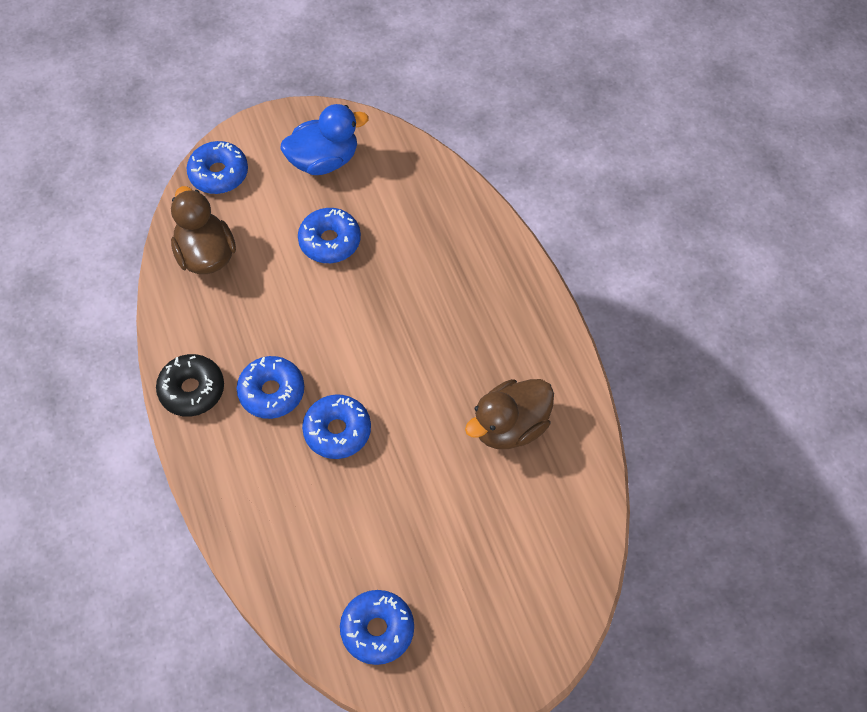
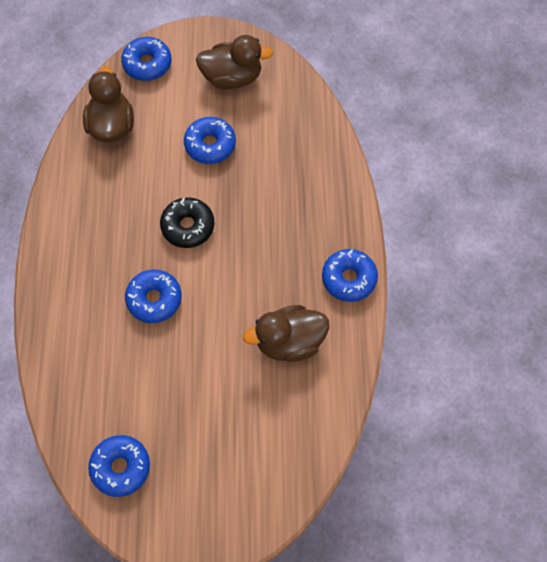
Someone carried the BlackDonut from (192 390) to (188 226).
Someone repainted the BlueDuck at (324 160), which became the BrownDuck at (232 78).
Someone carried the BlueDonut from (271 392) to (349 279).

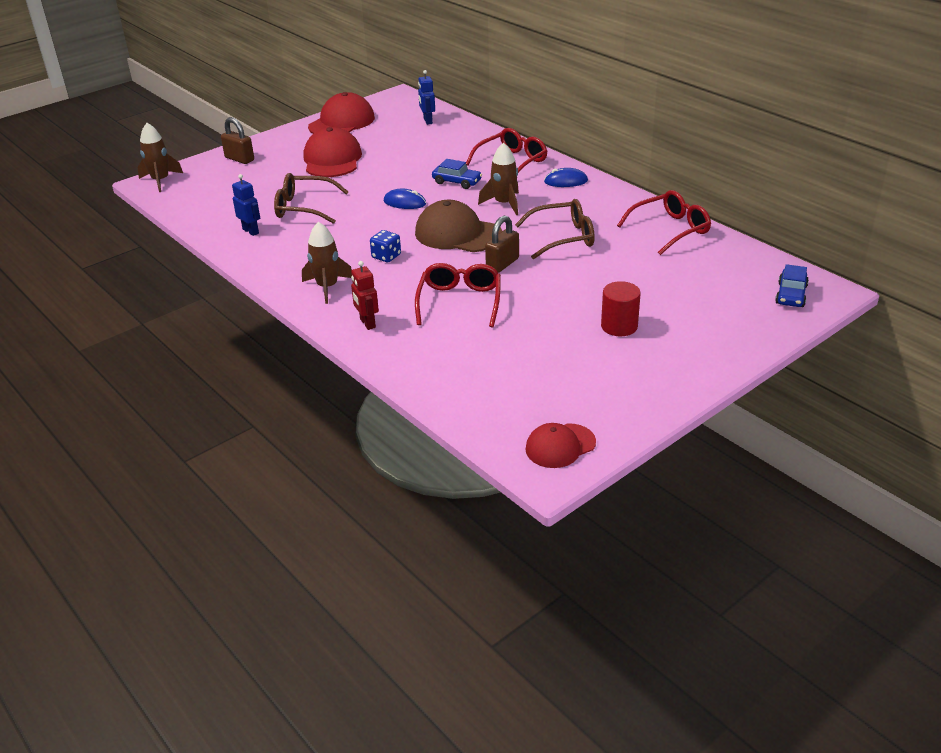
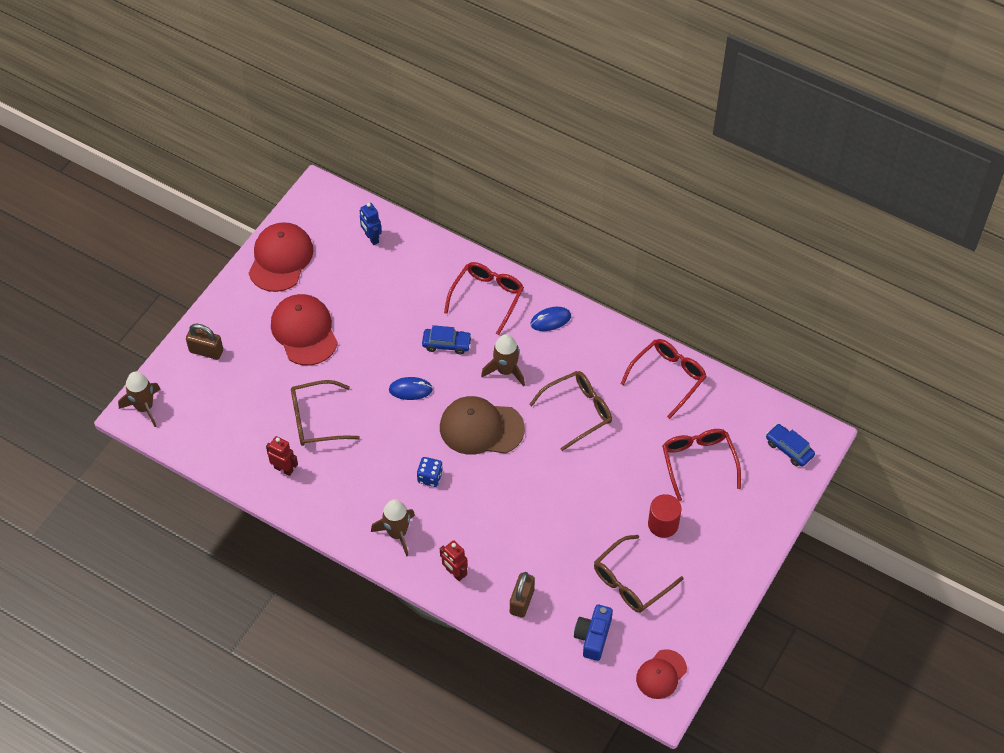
Someone repainted the BlueRobot at (251 231), which became the RedRobot at (284 469).
Someone carried the BrownPadlock from (502 264) to (522 601).
Someone put down the BlueCamera at (593 636).
Someone put down the BrownGlasses at (631 582).
Someone carried the RedGlasses from (460 302) to (698 462).
Someone rotated the BlueCar at (791 295) by 135 degrees clockwise.

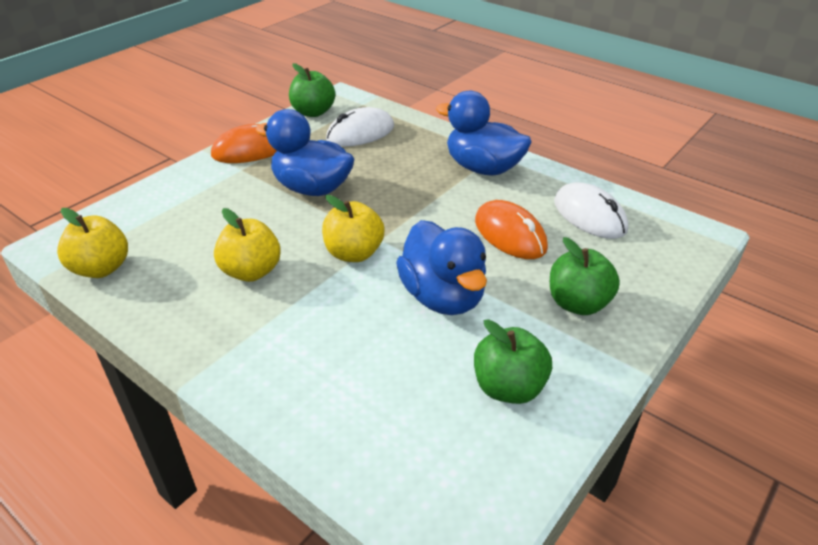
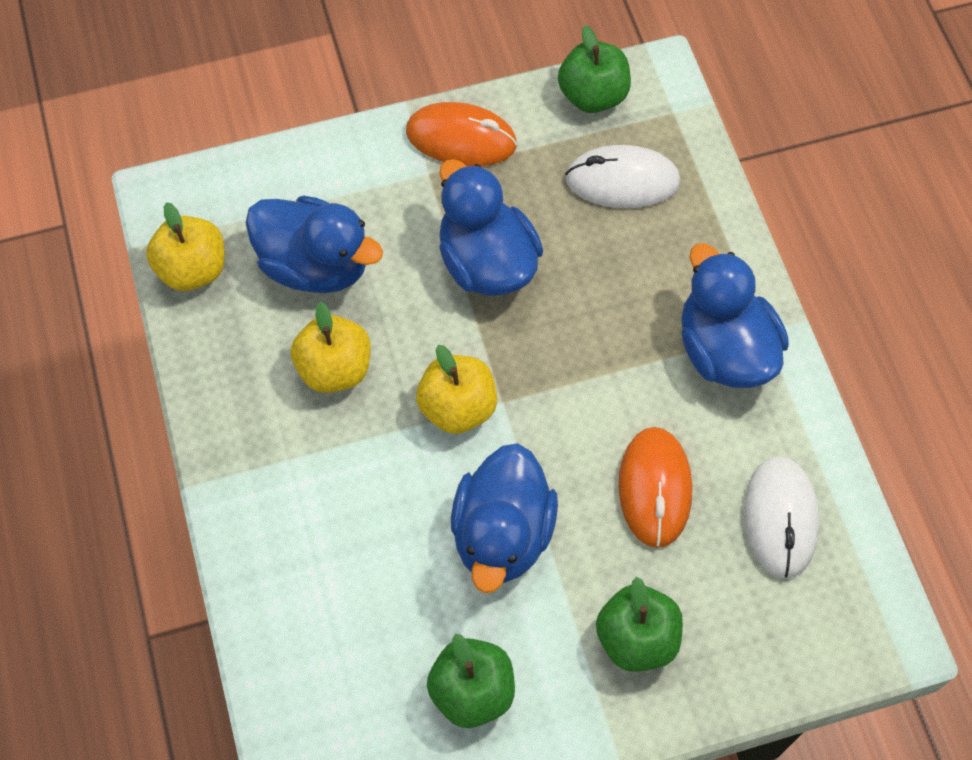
Someone put down the BlueDuck at (315 265).

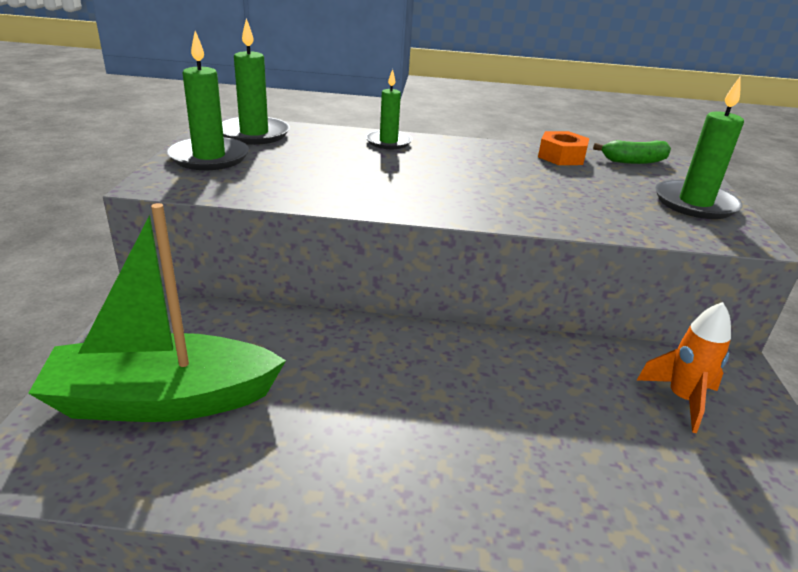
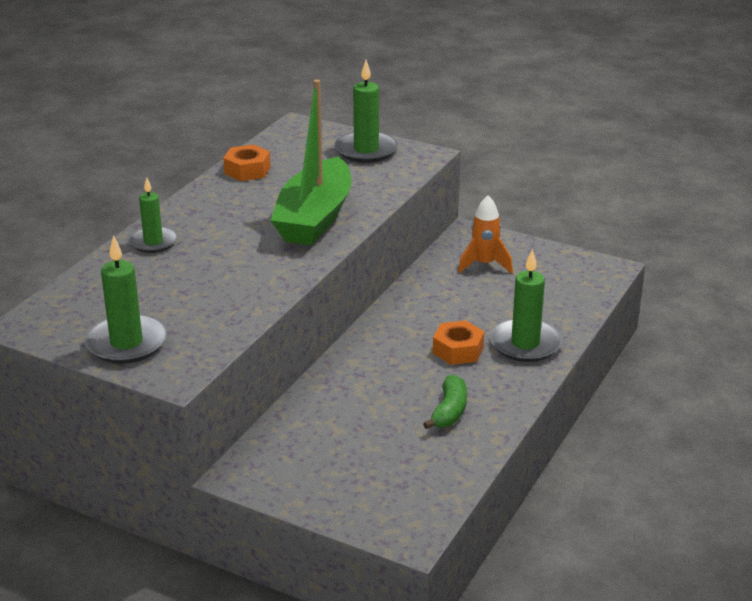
Someone carried the GreenBoat from (163 400) to (314 218).
Someone carried the GreenBanana from (634 161) to (449 411).
Someone put down the OrangeNut at (458 350).
Someone carried the GreenCandle from (254 134) to (525 344).

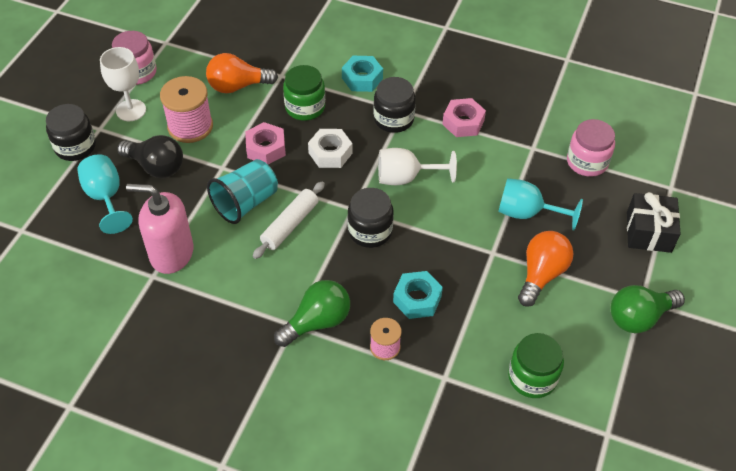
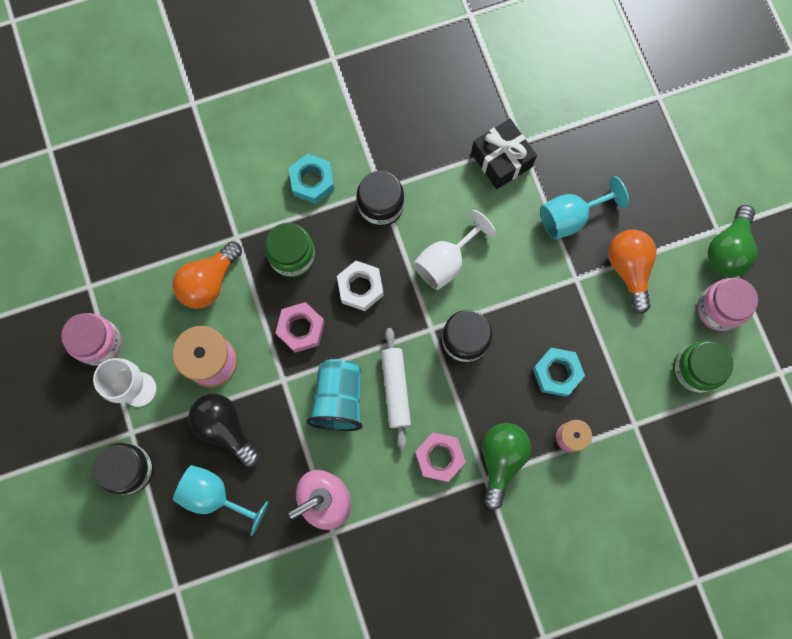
Someone rotated the BlackLightBulb at (156 167) by 120 degrees counterclockwise.
Someone carried the PinkNut from (463 122) to (439 457).
Someone carried the BlackGift from (648 232) to (501 160).
Someone carried the PinkJar from (587 162) to (719 309).

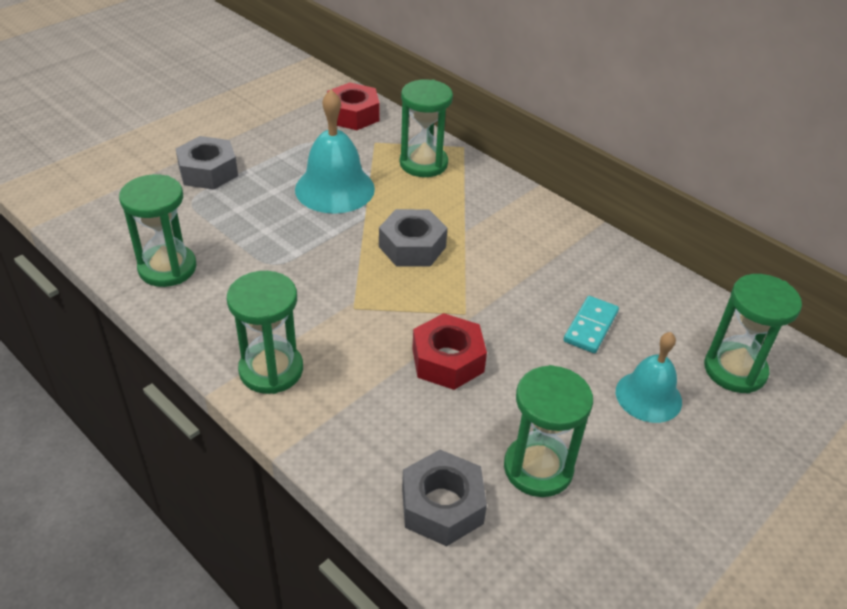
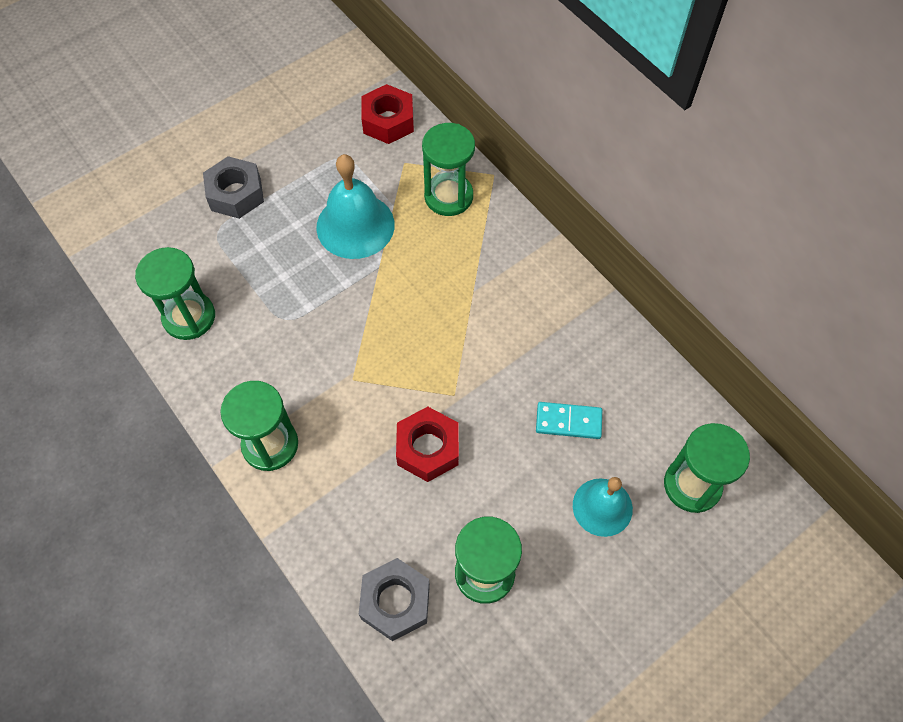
Someone rotated the TurquoiseDomino at (590 326) by 60 degrees clockwise.
Someone took away the GreyNut at (412 247).

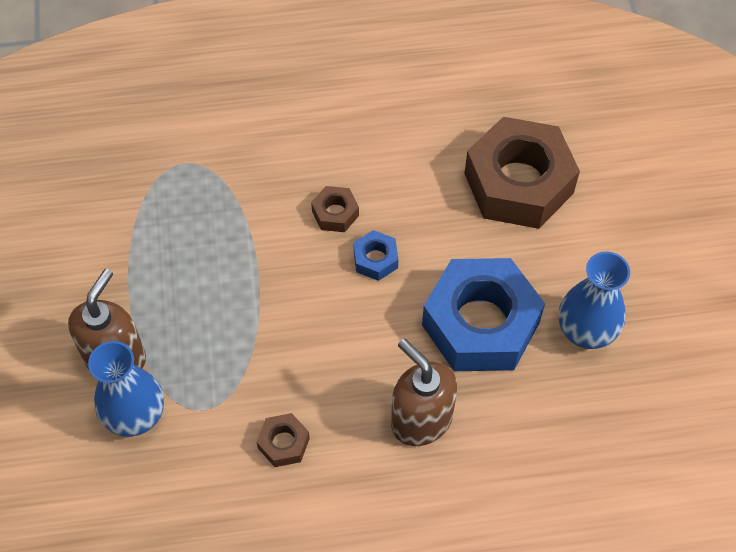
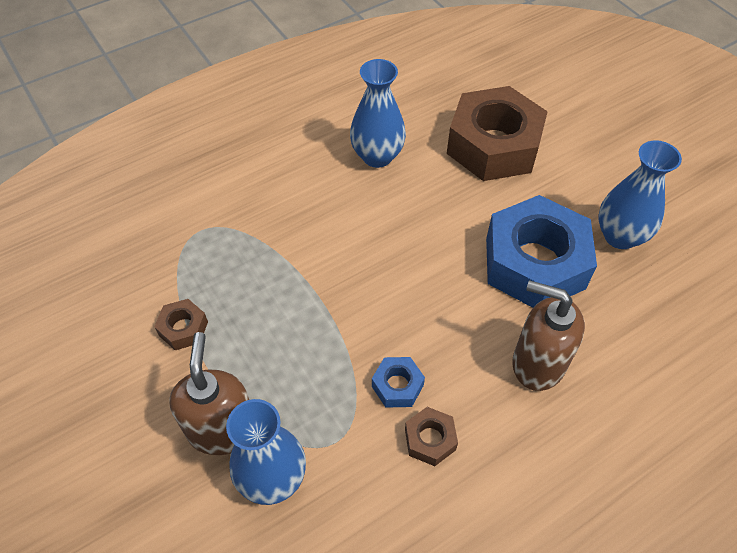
Someone carried the BrownNut from (335 213) to (183 328).
Someone put down the BlueVase at (377 156).
Someone carried the BlueNut from (375 259) to (397 386).

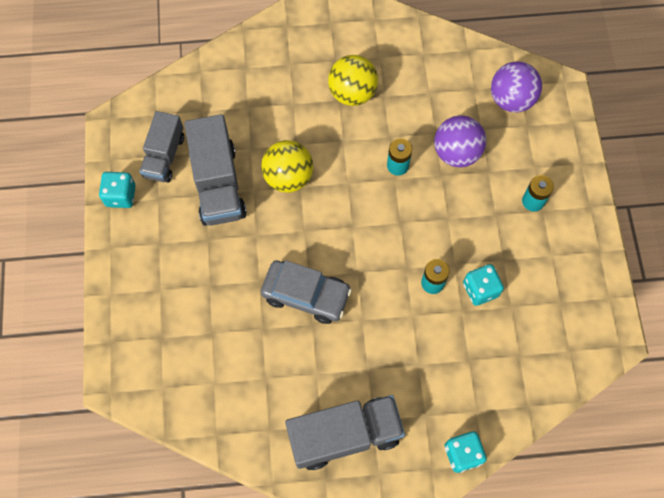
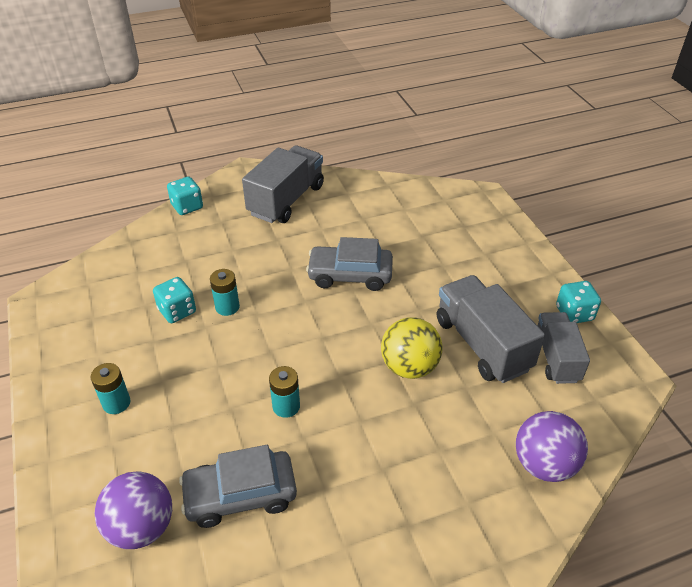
Someone put down the GreyCar at (240 495).
Someone rotated the GreyTruck at (344 435) by 150 degrees clockwise.
Someone carried the PurpleBall from (456 153) to (544 464).
Someone took away the YellowBall at (352 93).

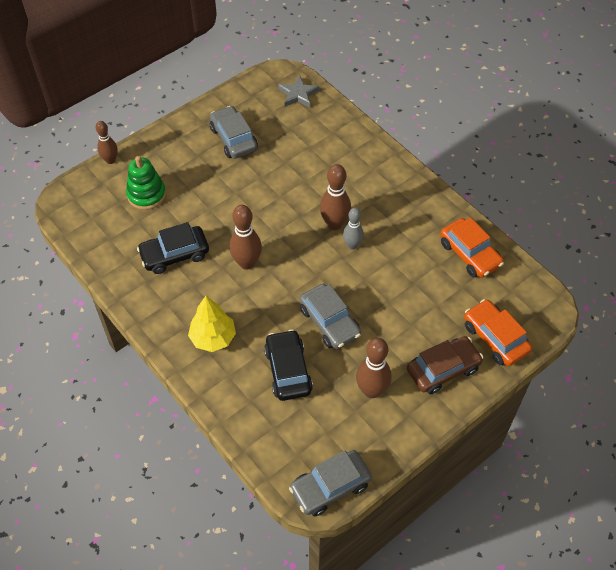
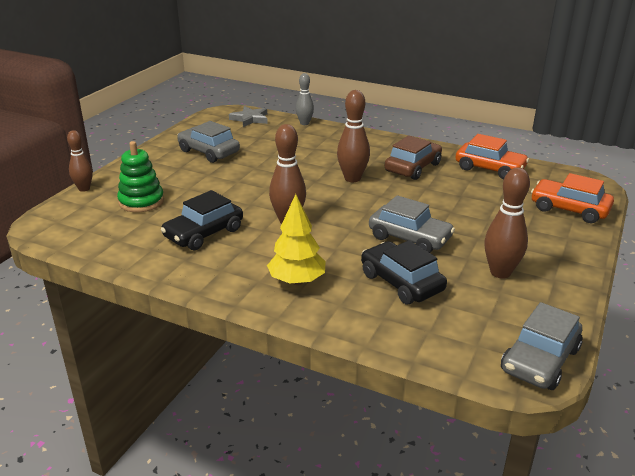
Someone carried the GreyBowlingPin from (352 245) to (304 123).
Someone carried the BrownCar from (443 369) to (413 167).

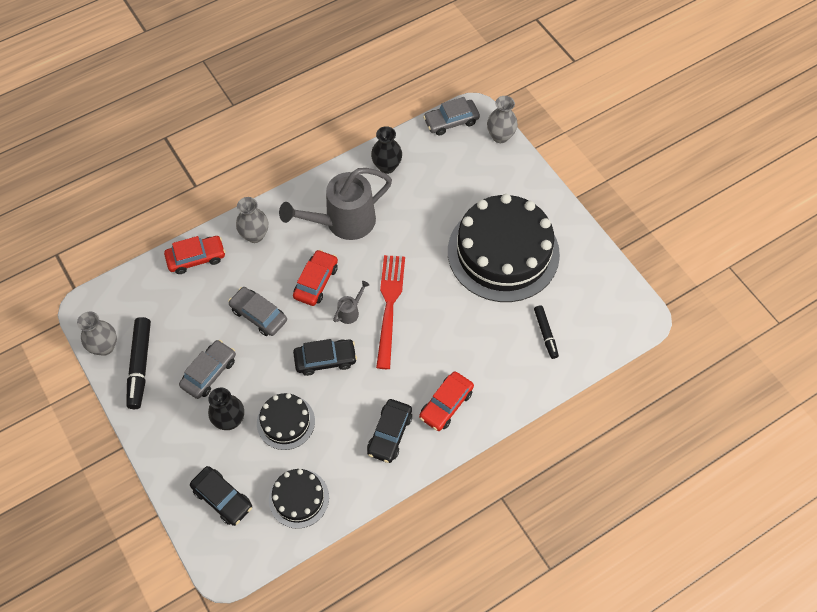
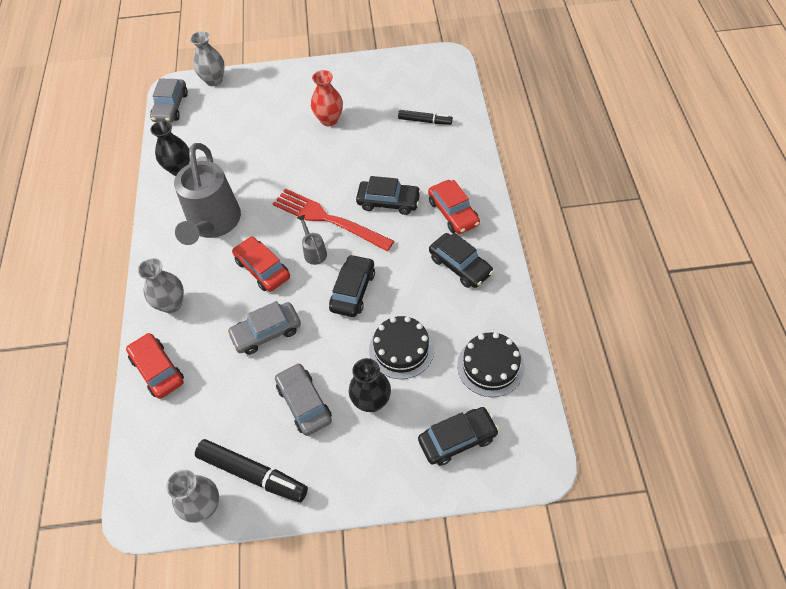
Someone rotated the RedCar at (196 258) by 45 degrees counterclockwise.
Someone swapped the BlackCake at (503 252) for the RedVase at (329 120).
Someone put down the BlackCar at (388 202).

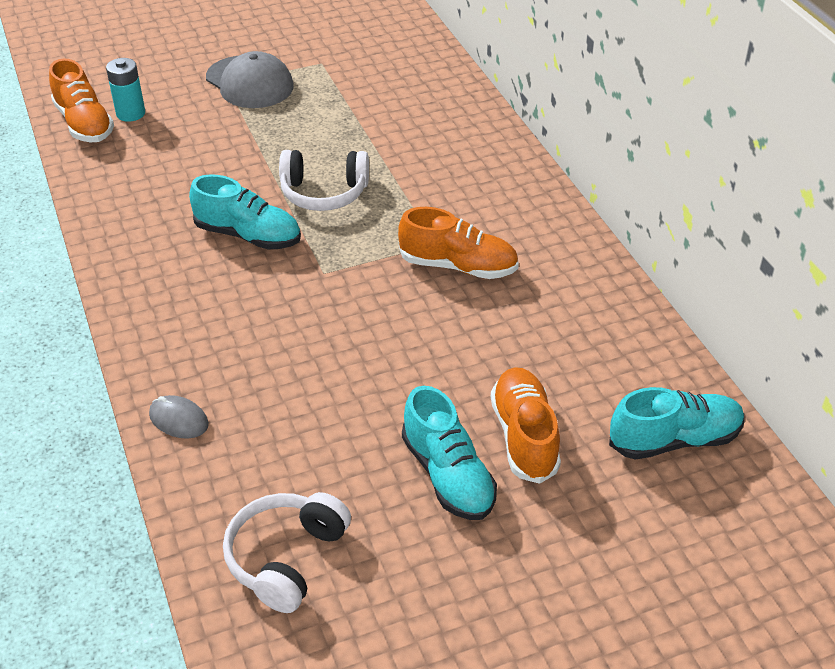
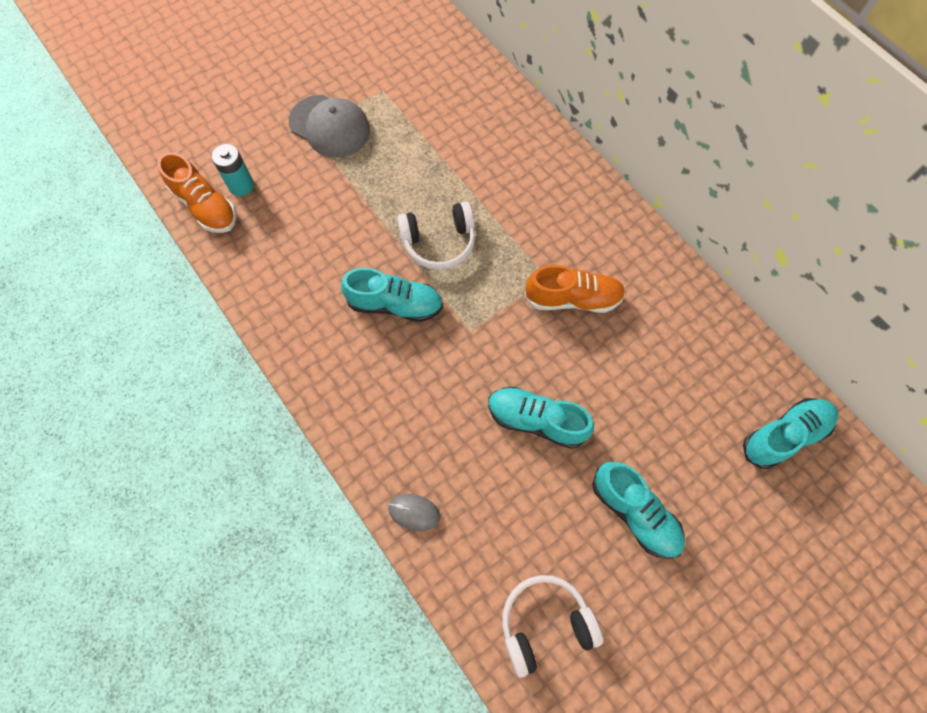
Someone put down the TurquoiseShoe at (536 420).
Someone rotated the WhiteHeadphones at (286 558) by 60 degrees clockwise.
Someone took away the OrangeShoe at (524 436).

